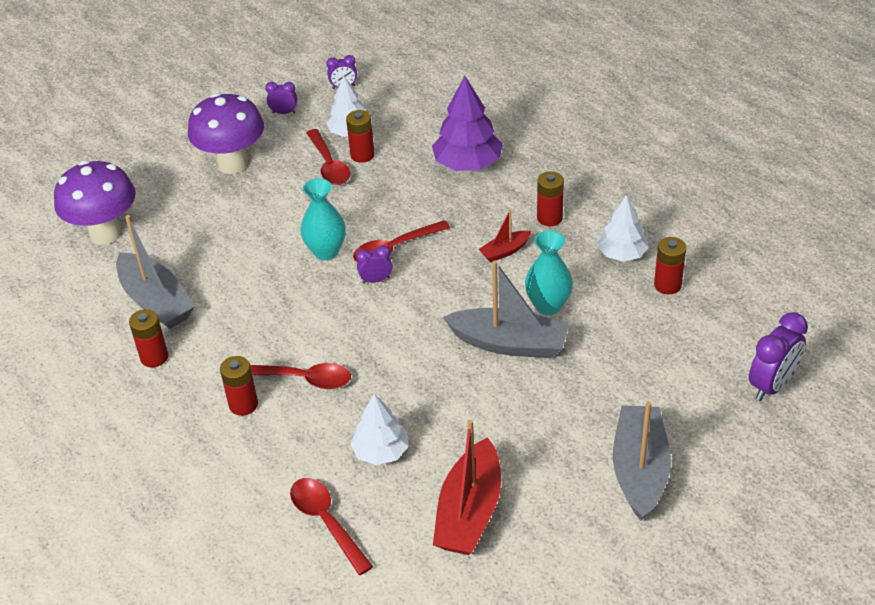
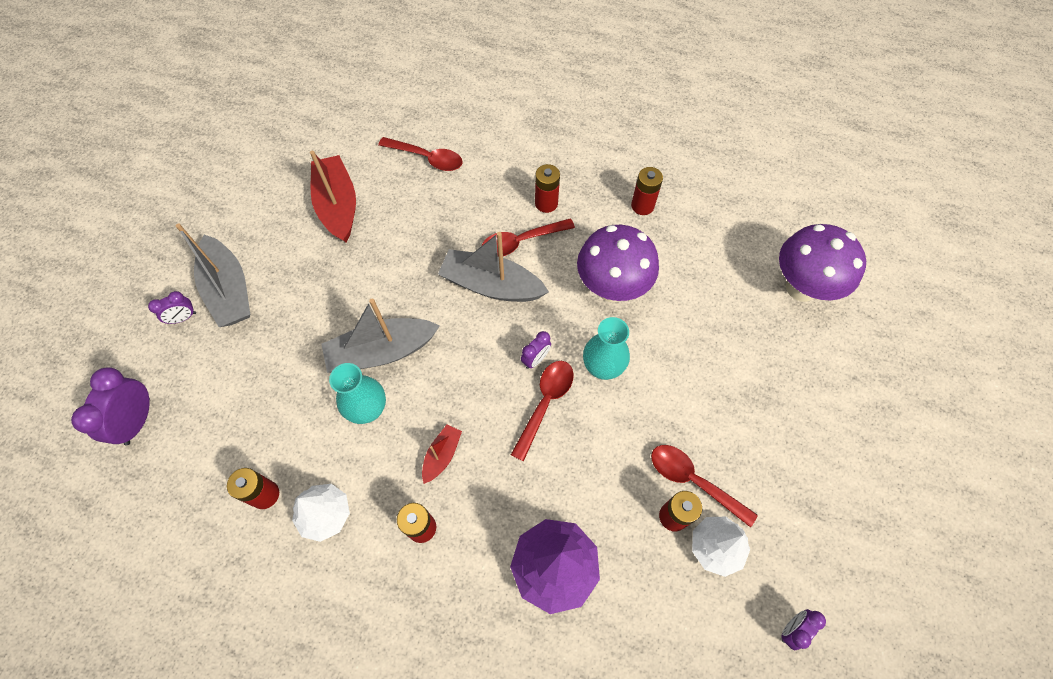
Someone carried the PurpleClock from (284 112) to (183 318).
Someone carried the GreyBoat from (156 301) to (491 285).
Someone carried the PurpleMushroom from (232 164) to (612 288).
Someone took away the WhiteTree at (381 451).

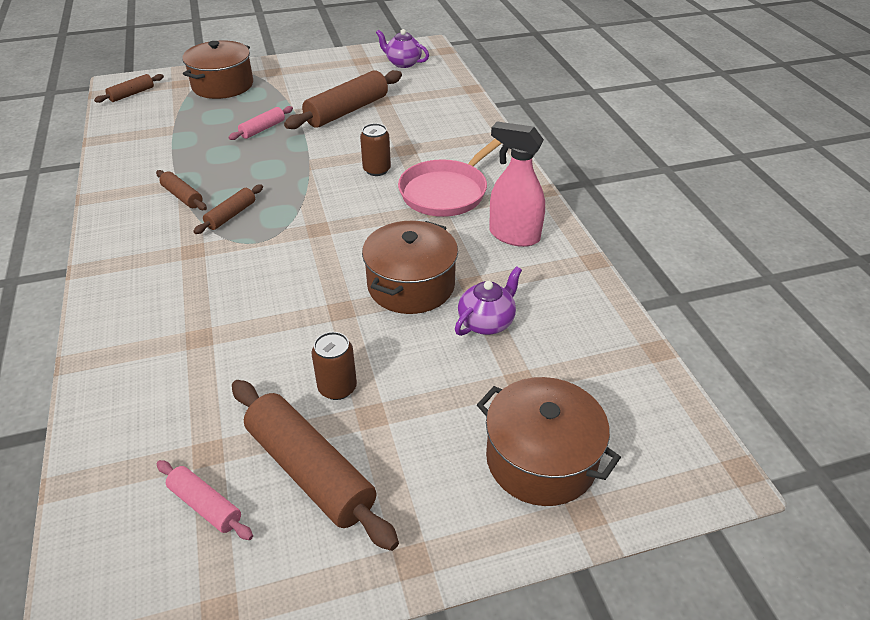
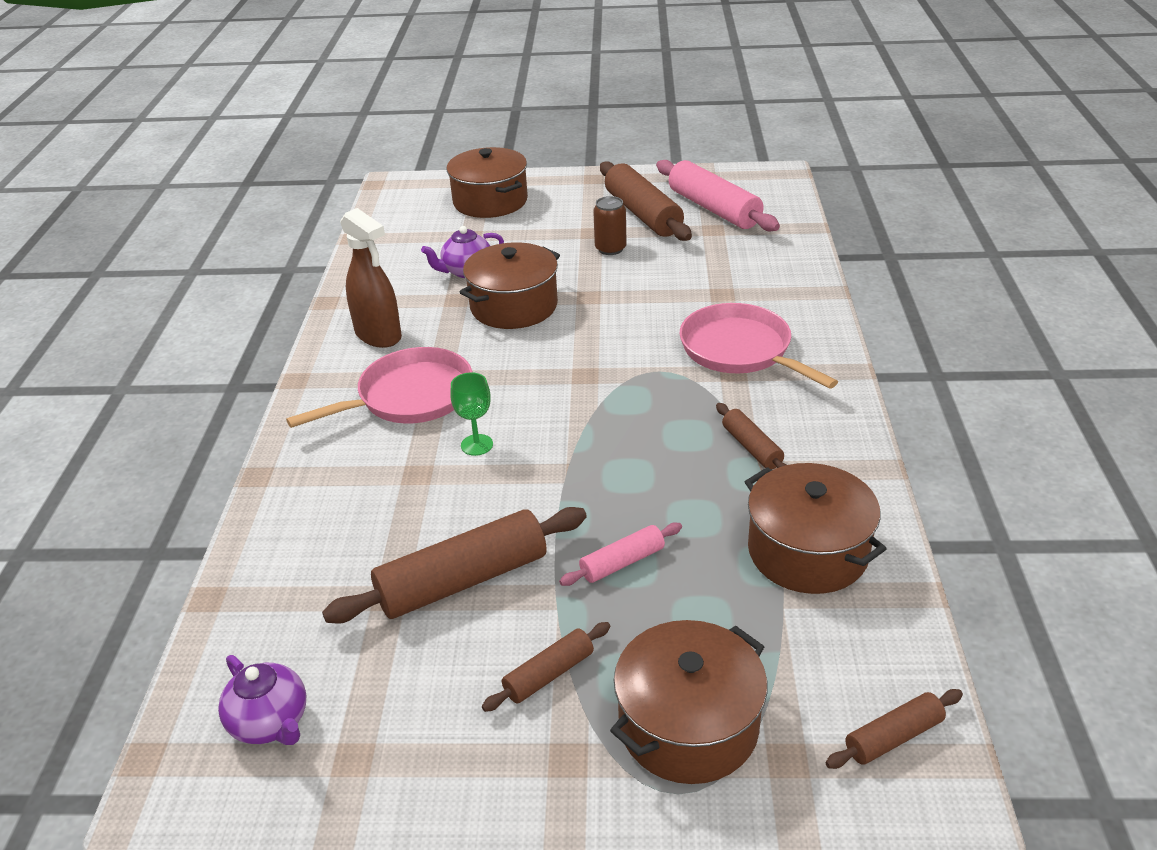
Someone repainted the PinkSprayBottle at (514 235), which became the BrownSprayBottle at (378 335).
Someone swapped the BrownCan at (377 170) for the GreenGoblet at (477 445).
Someone carried the BrownRollingPin from (231 215) to (549 674).
Someone scaled the PinkRollingPin at (205 505) by 1.94.
Someone put down the PinkPan at (740 350).
Someone put down the BrownPot at (807 551).

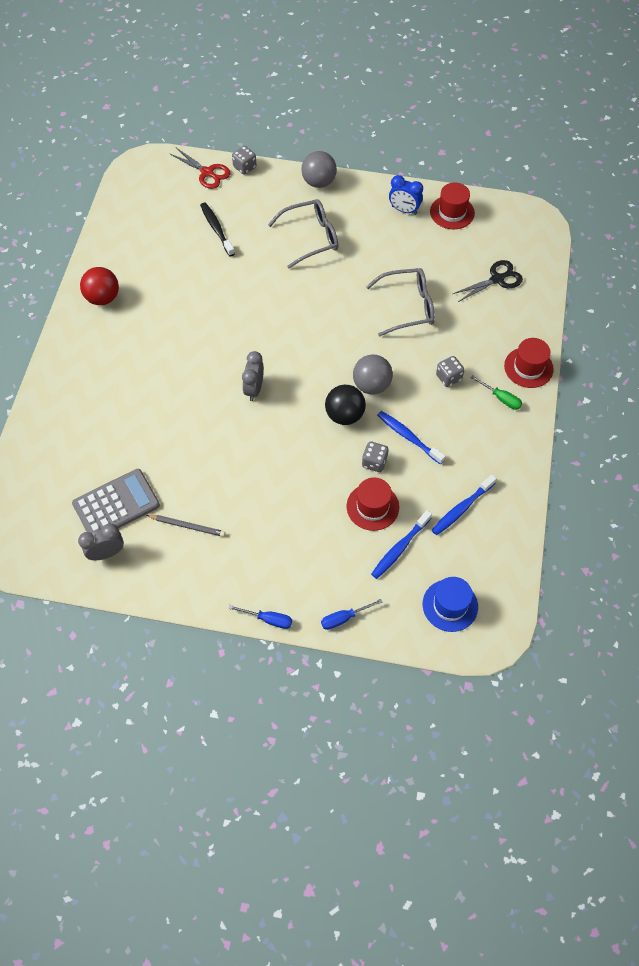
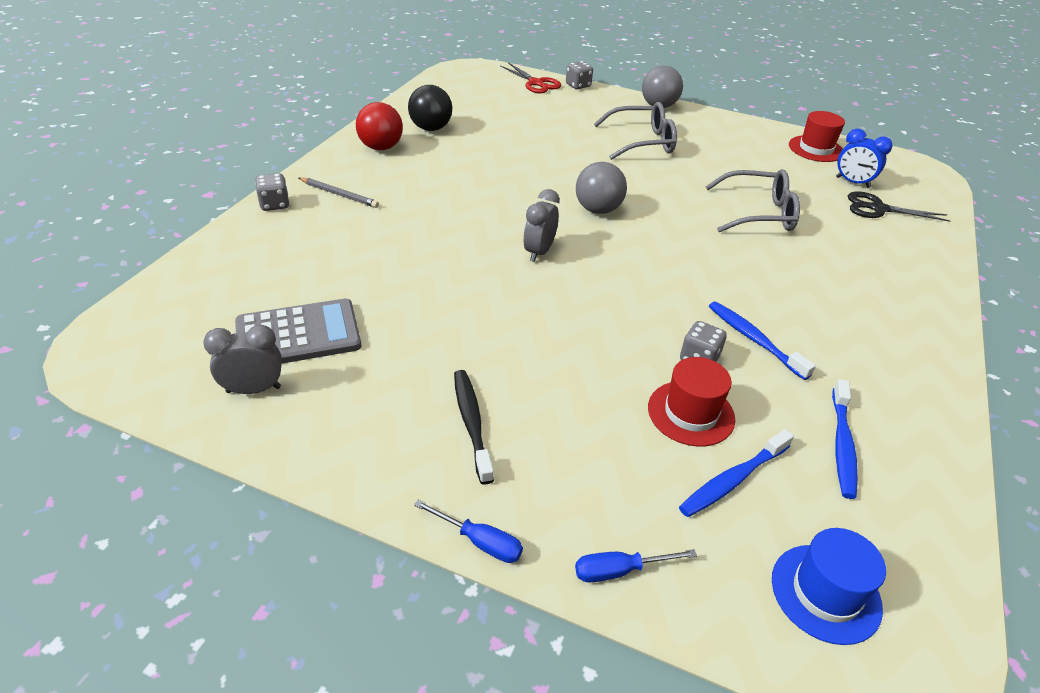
Someone carried the GreyDice from (448 377) to (274 204).
Someone carried the GreyPencil from (187 526) to (339 194).
Someone carried the BlackBall from (344 415) to (431 128).
Someone carried the BlackToothbrush from (216 229) to (472 423).
Someone carried the GreyBall from (371 385) to (598 210).
Someone rotated the BlueToothbrush at (462 508) by 45 degrees counterclockwise.
Someone carried the BlueClock from (404 210) to (852 182).
Someone rotated the BlackScissors at (497 279) by 150 degrees counterclockwise.
Someone took away the GreenScrewdriver at (501 398).
Someone took away the RedHat at (528 367).

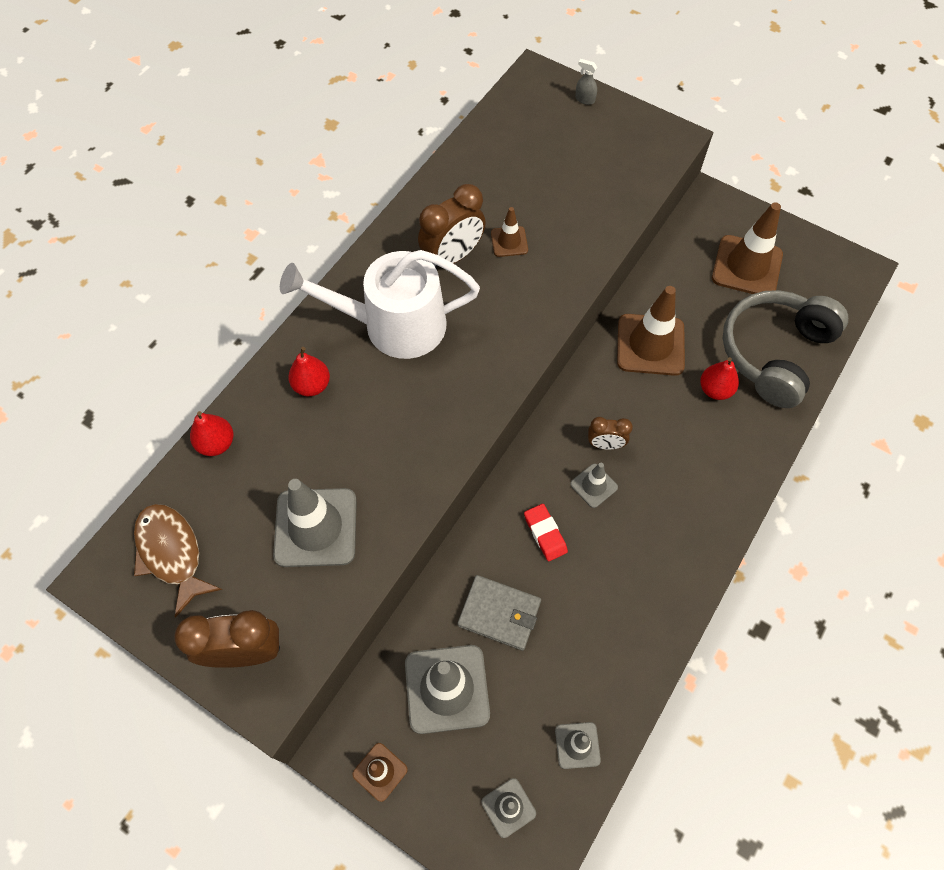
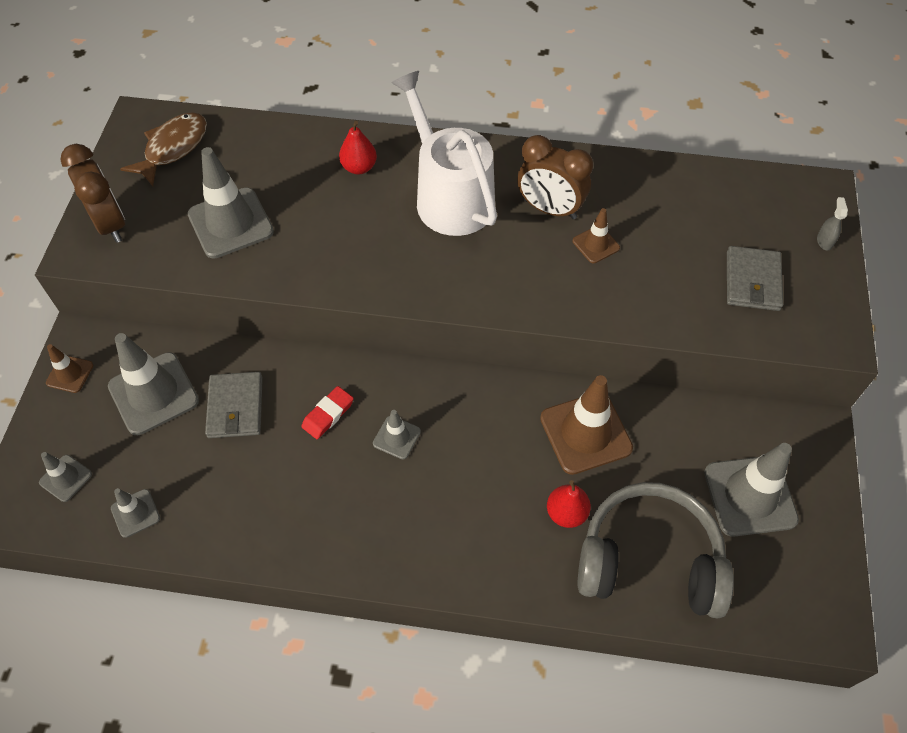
Someone repainted the BrownTrafficCone at (747 266), which became the GreyTrafficCone at (750 496).
Someone put down the GreyWallet at (752 281).
Someone took away the RedPear at (216 443).
Someone took away the BrownClock at (605 444).

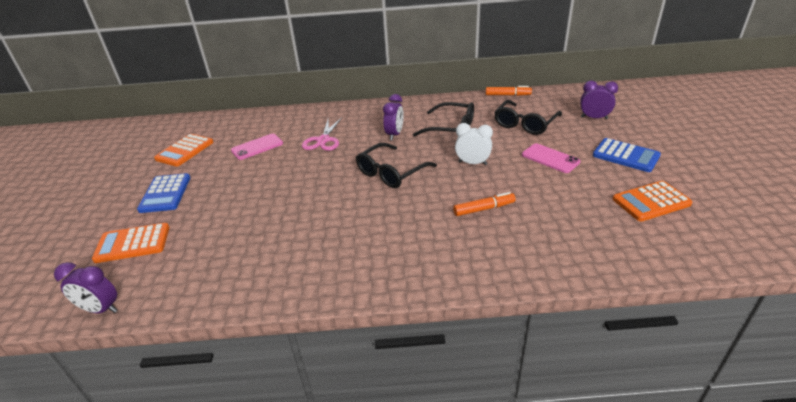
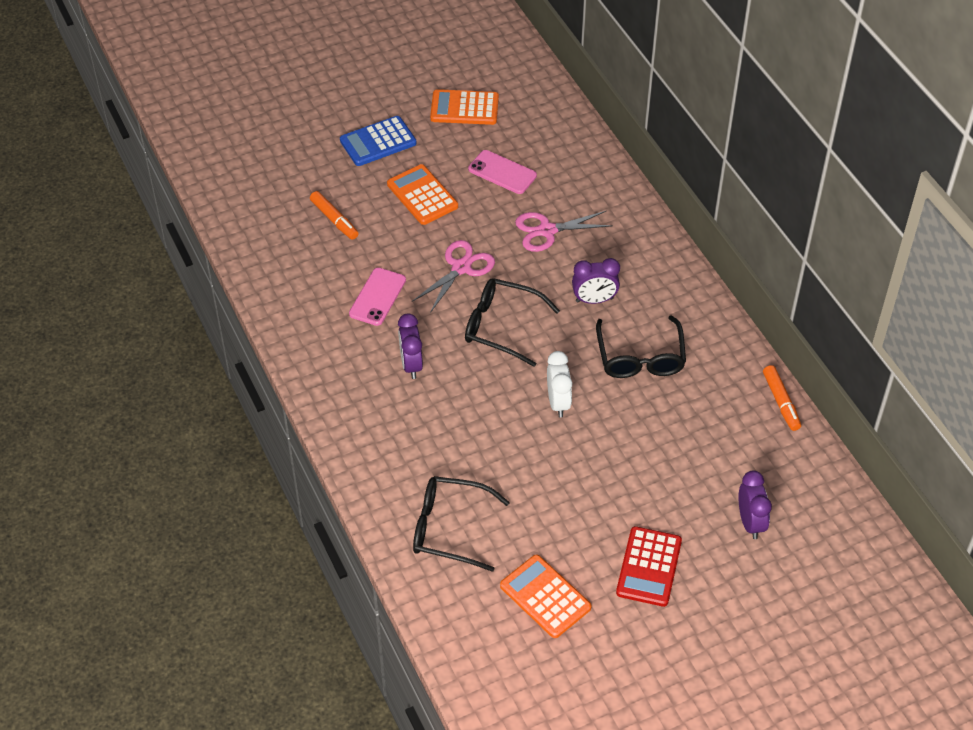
Someone carried the OrangeMarker from (484 209) to (334 220).
Someone carried the PinkPhone from (550 158) to (377 297).
Someone carried the OrangeCalculator from (132 243) to (422 195).
Someone carried the PurpleClock from (101 309) to (411 365).
Someone put down the PinkScissors at (461 268).
Someone carried the BlackGlasses from (525 124) to (450 528).
Someone repainted the BlueCalculator at (625 156), which became the RedCalculator at (649 567).

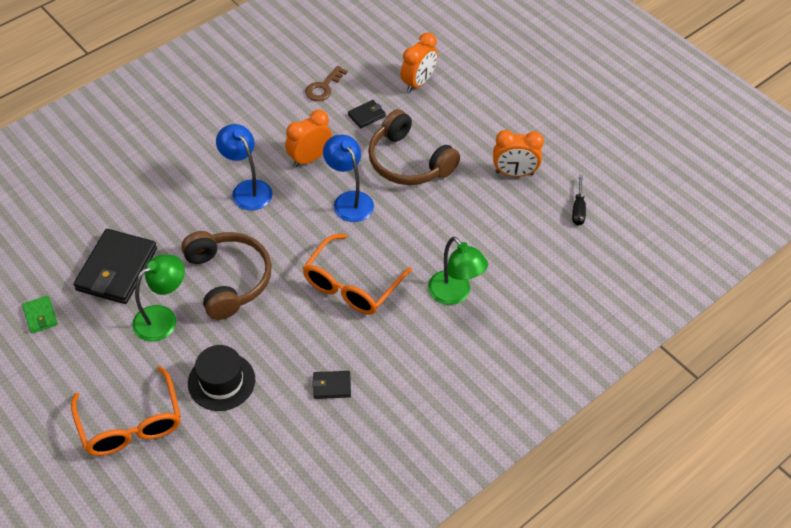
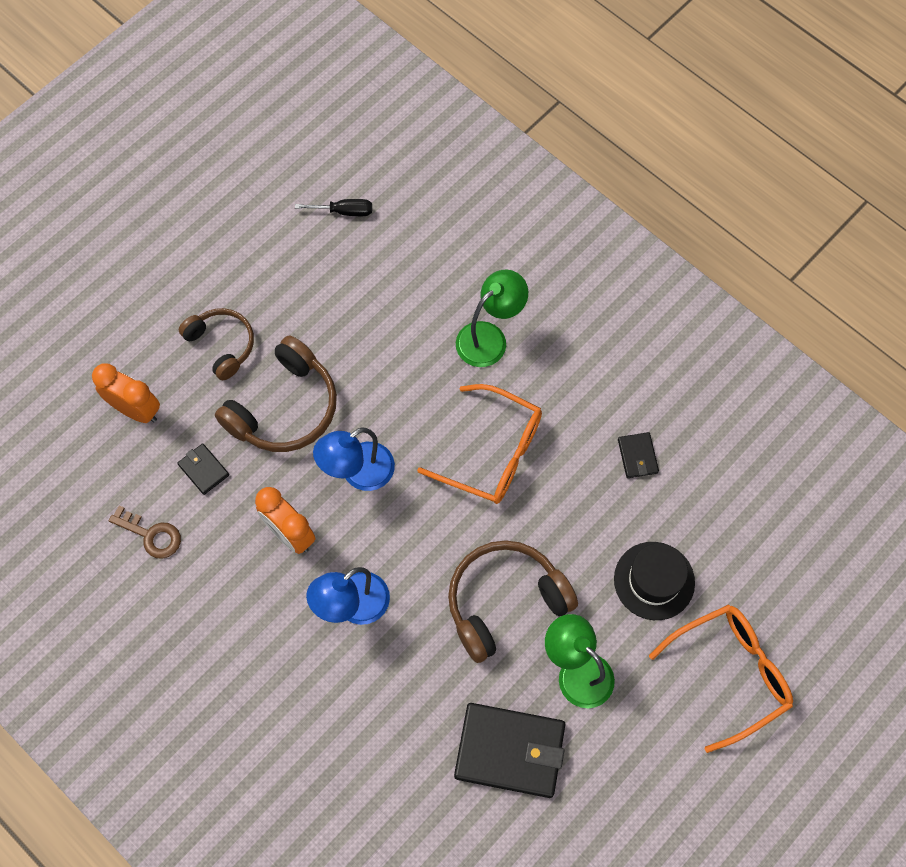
Someone put down the BrownHeadphones at (222 345).
Someone took away the GreenWallet at (40 316).
Someone took away the OrangeClock at (514 173).

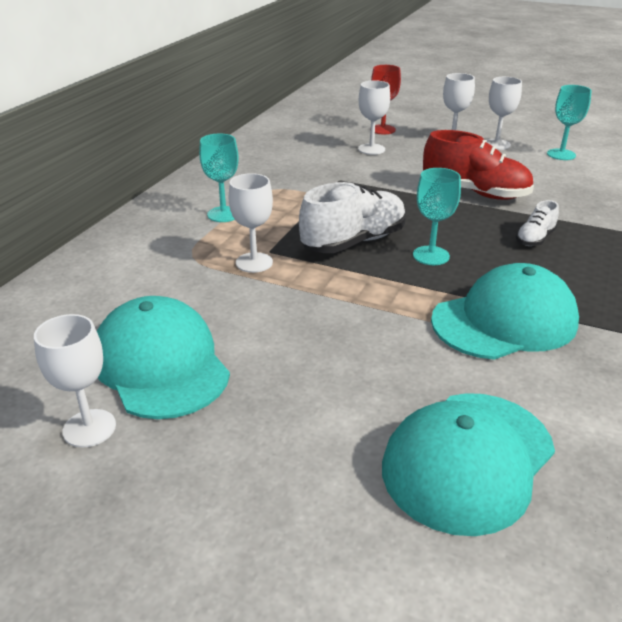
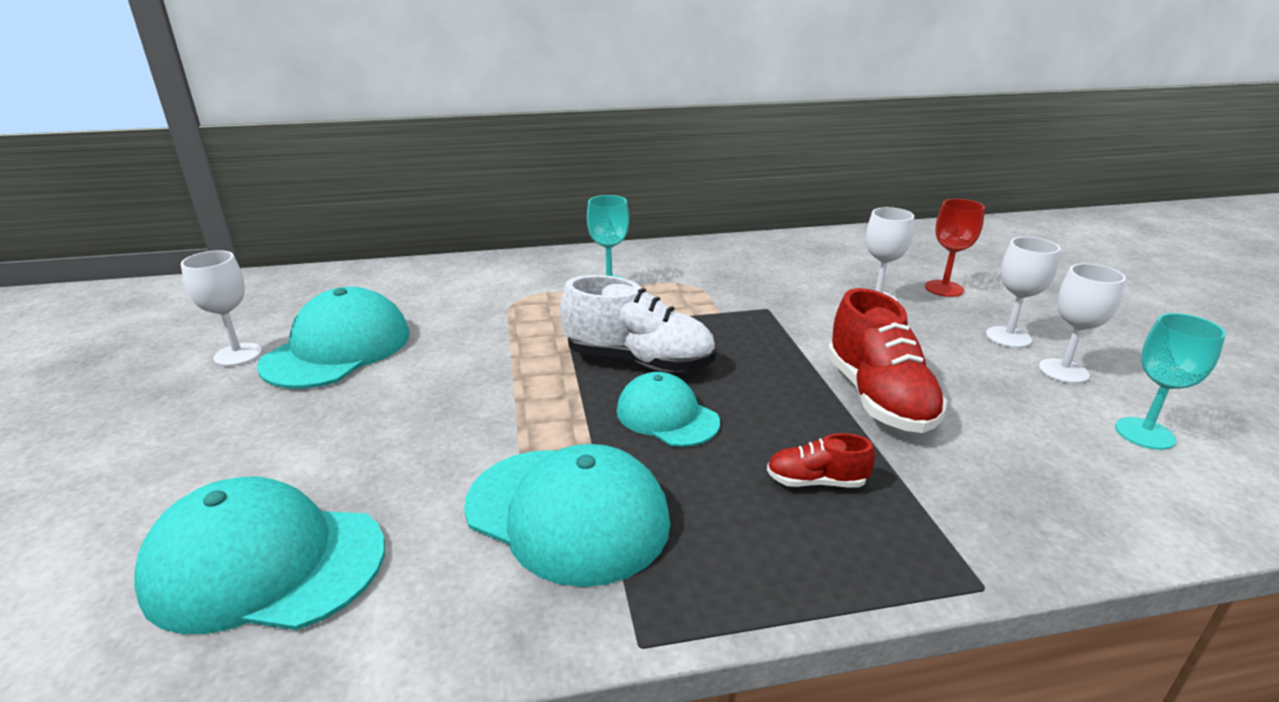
Someone swapped the TurquoiseGoblet at (431 256) for the TurquoiseCap at (667 416).
Someone repainted the WhiteShoe at (535 239), which became the RedShoe at (816 482).
Someone took away the WhiteGoblet at (254 262).

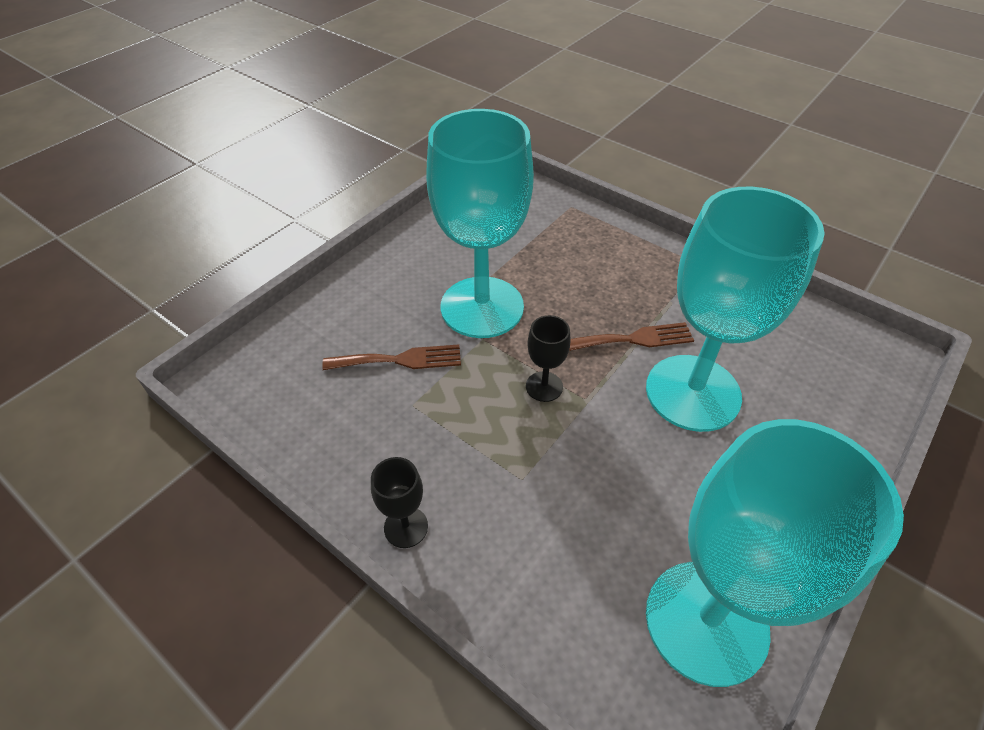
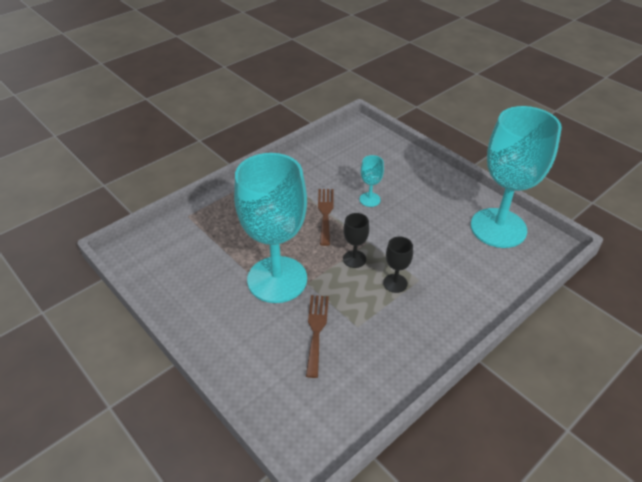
Someone scaled the TurquoiseGoblet at (692 392) by 0.40.
Someone carried the BlackGoblet from (406 527) to (395 283).

